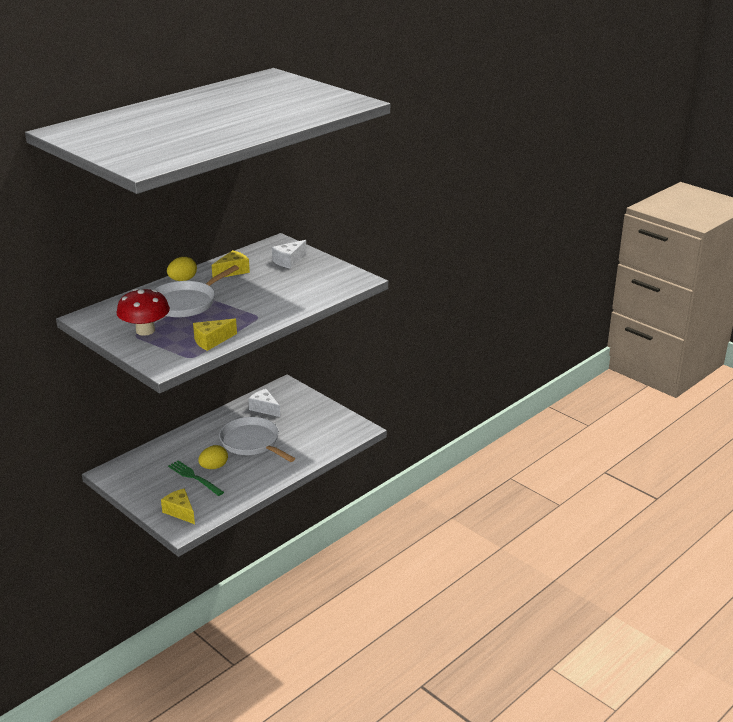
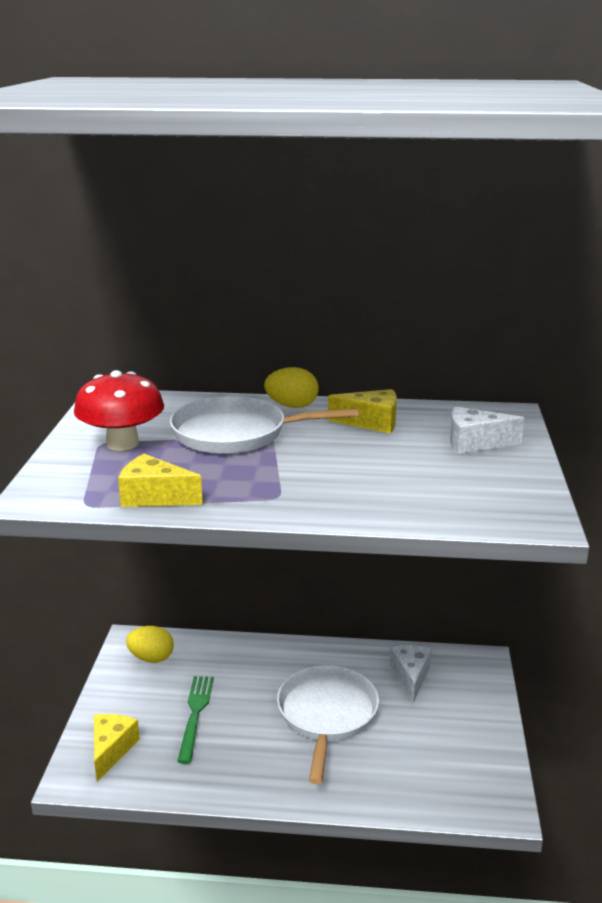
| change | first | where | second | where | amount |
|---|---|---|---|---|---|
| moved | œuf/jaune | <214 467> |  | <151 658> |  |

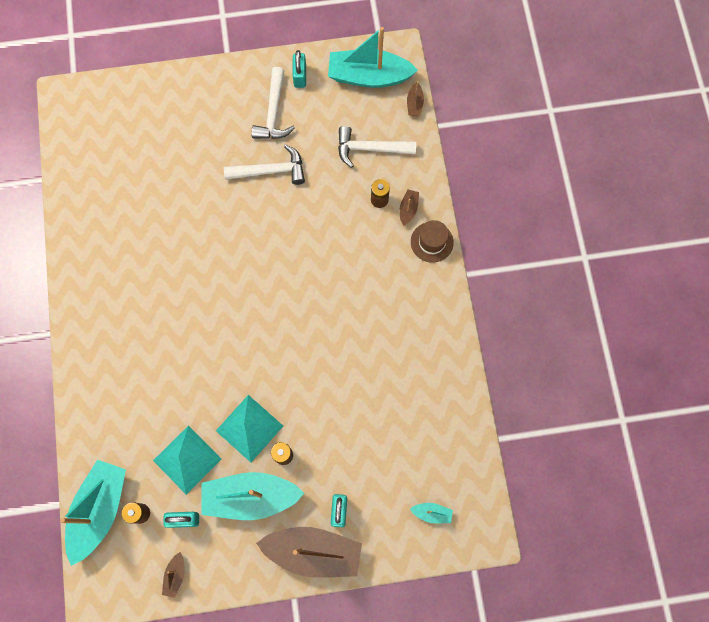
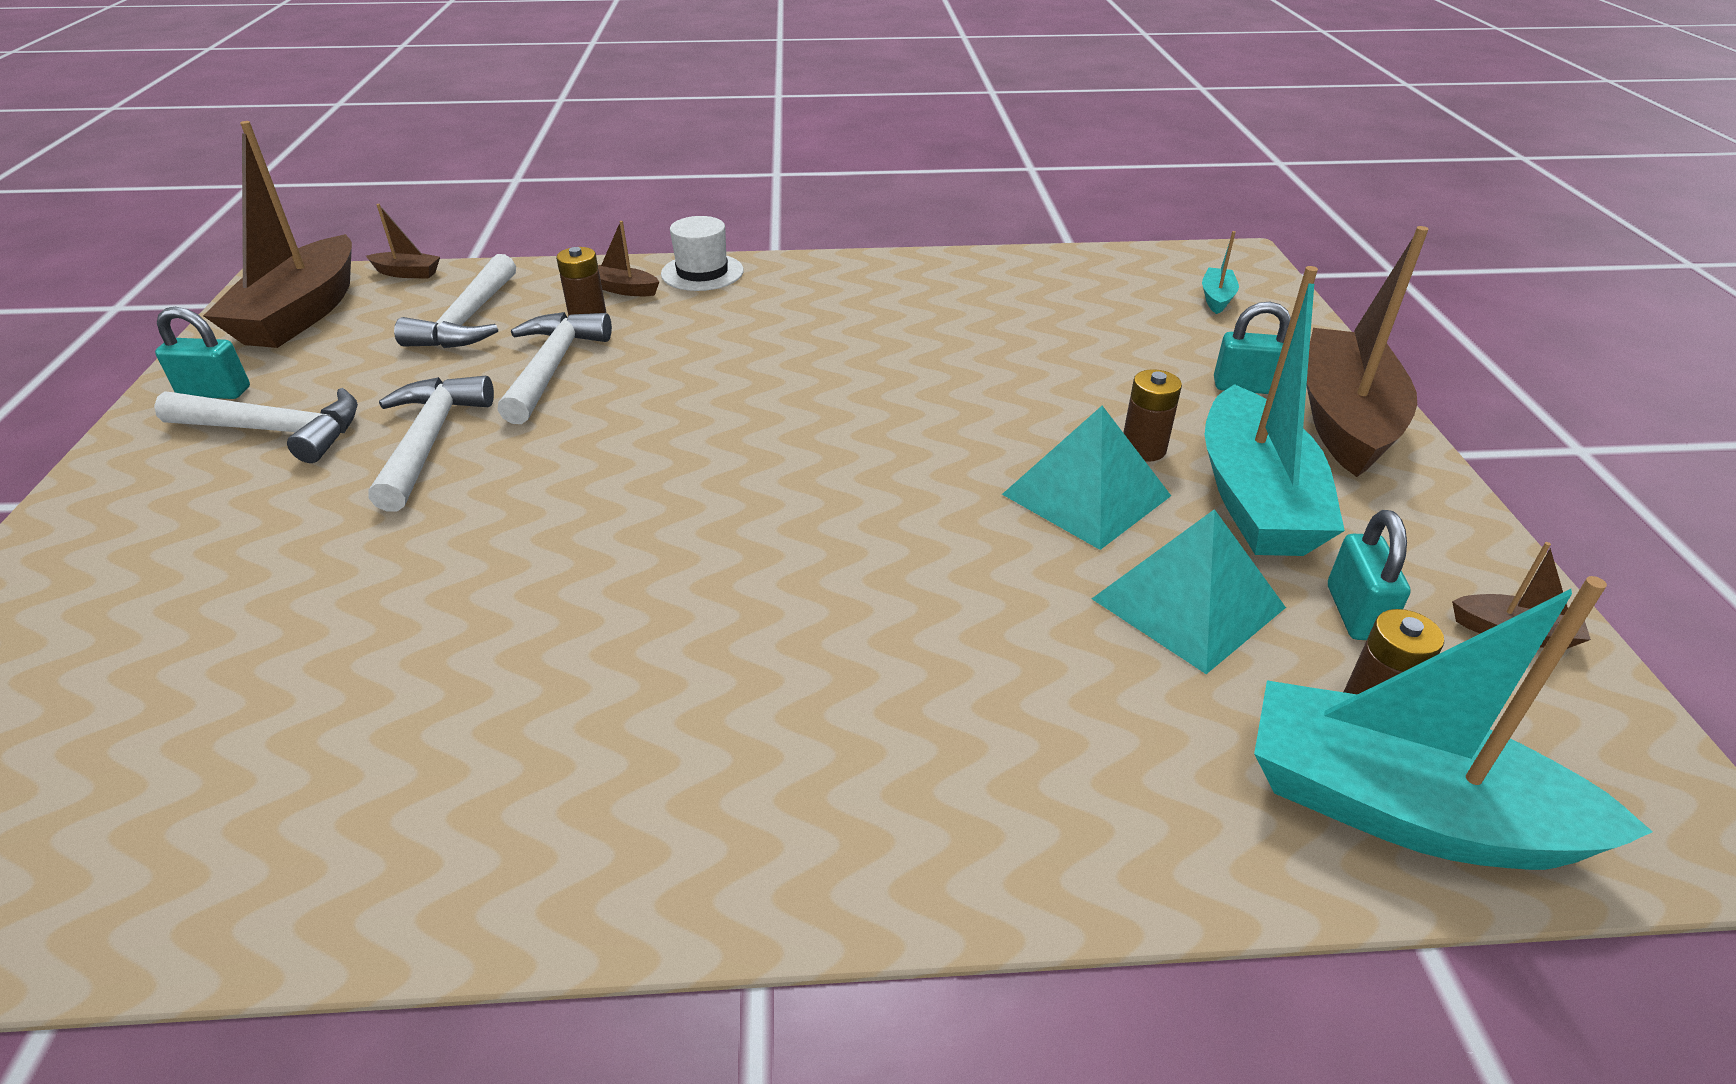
| change | first | where | second | where | amount |
|---|---|---|---|---|---|
| recoloured | bateau/turquoise | <369 76> | bateau/marron | <301 313> |  |
| added |  |  | marteau/blanc | <553 367> |  |
| recoloured | chapeau/marron | <432 242> | chapeau/blanc | <702 272> |  |

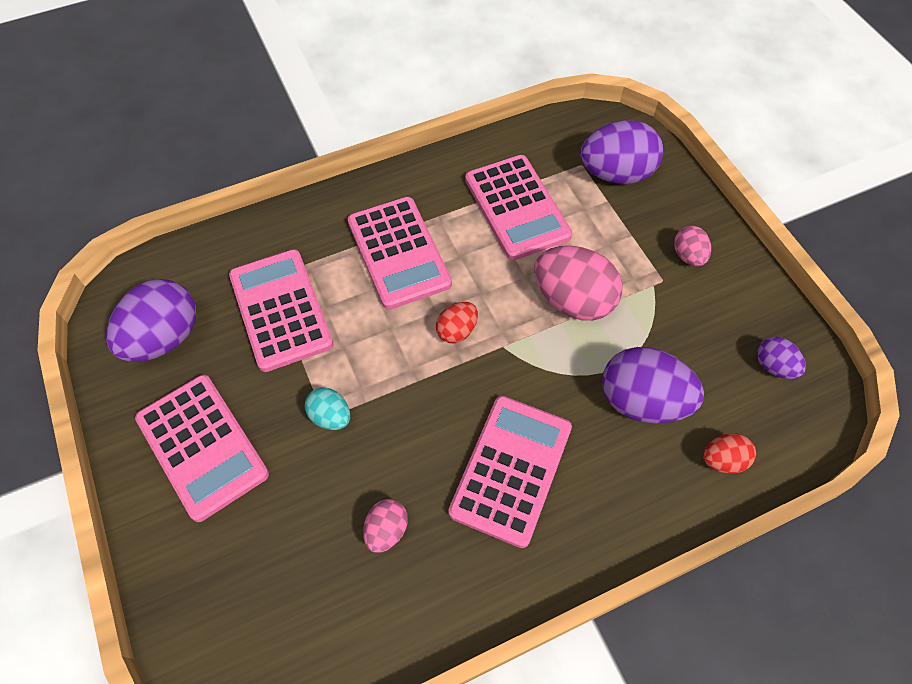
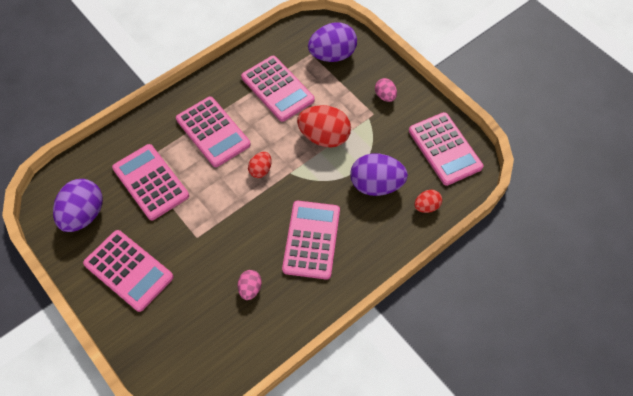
| change | first | where | second | where | amount |
|---|---|---|---|---|---|
| recoloured | œuf/rose | <573 300> | œuf/rouge | <324 137> |  |
| replaced | œuf/violet | <774 366> | calculatrice/rose | <445 149> |  |
| removed | œuf/turquoise | <330 416> |  |  |  |

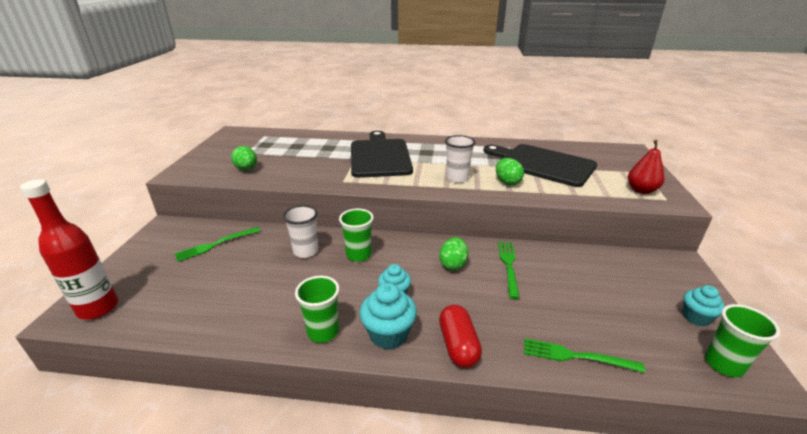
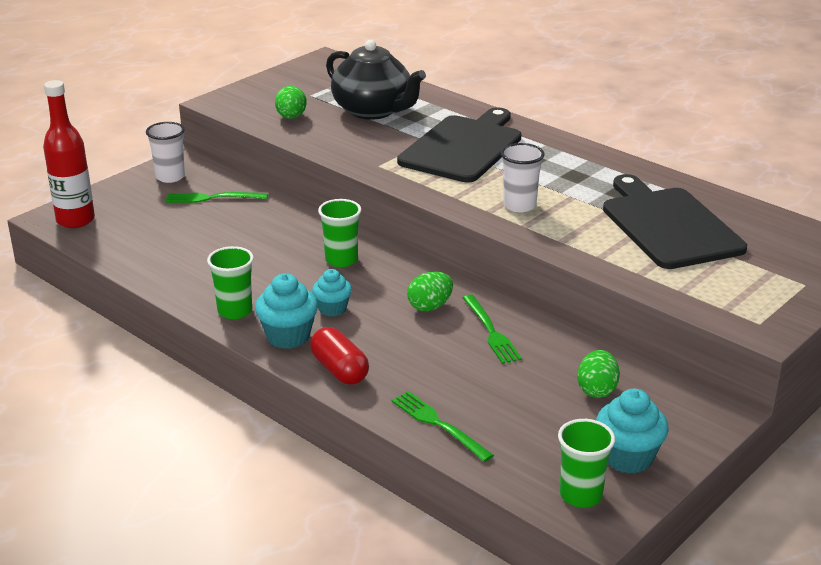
| change | first | where | second | where | amount |
|---|---|---|---|---|---|
| moved | gobelet/blanc | <306 251> |  | <170 177> |  |
| turned | gélule/rouge | <458 345> |  | <339 370> | 60 degrees counterclockwise |
| added |  |  | théière/noir | <373 111> |  |
| turned | fourchette/vert | <508 266> |  | <491 332> | 120 degrees clockwise |
| moved | œuf/vert | <507 182> |  | <597 390> |  |
| resized | muffin/turquoise | <696 317> |  | <628 458> | x1.52 |
| removed | poire/rouge | <641 190> |  |  |  |

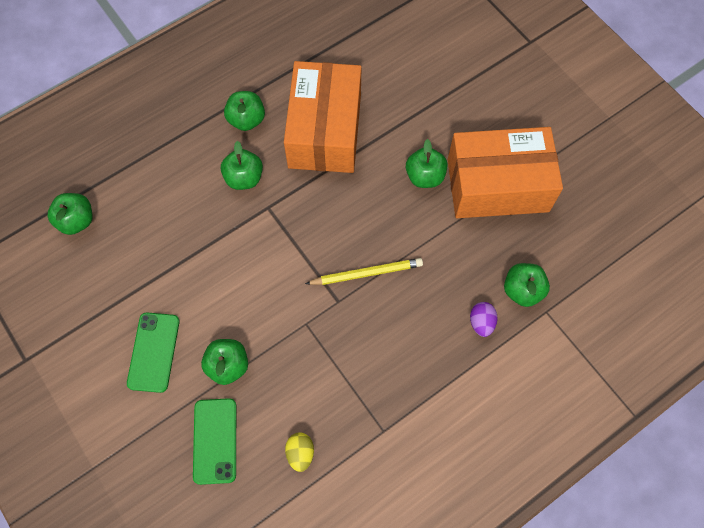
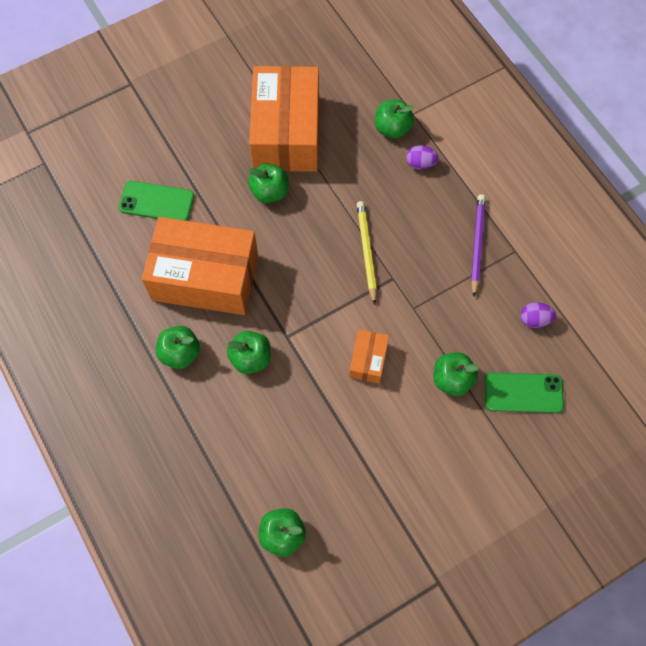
| change | first | where | second | where | amount |
|---|---|---|---|---|---|
| moved | téléphone/vert | <153 352> |  | <156 202> |  |
| added |  |  | boîte/orange | <368 360> |  |
| added |  |  | crayon/violet | <477 244> |  |
| recoloured | œuf/jaune | <300 453> | œuf/violet | <534 320> |  |

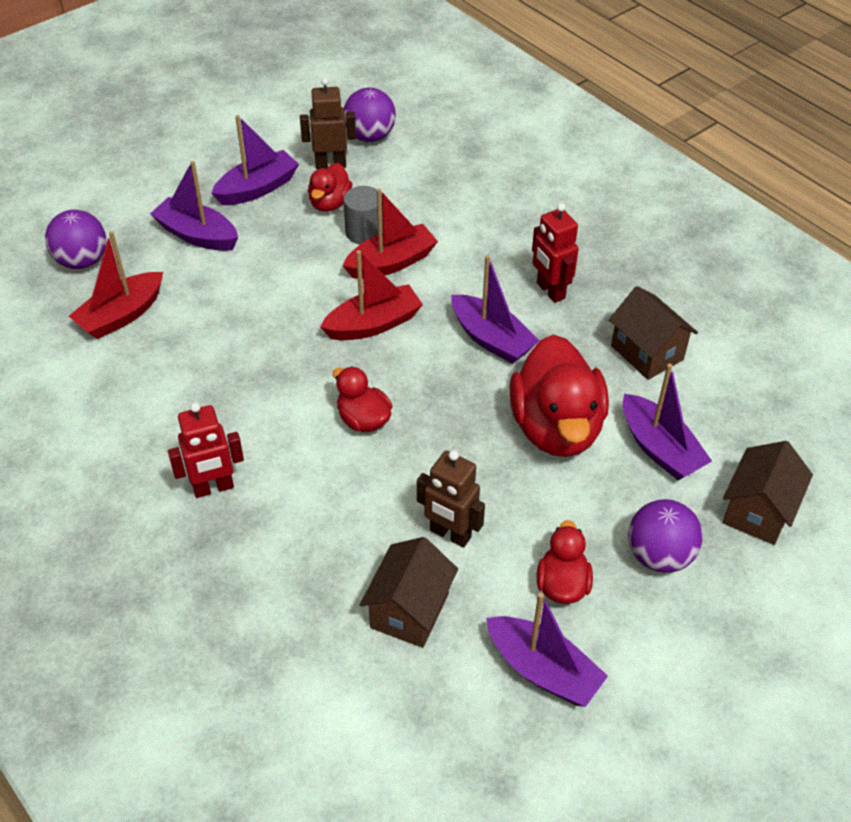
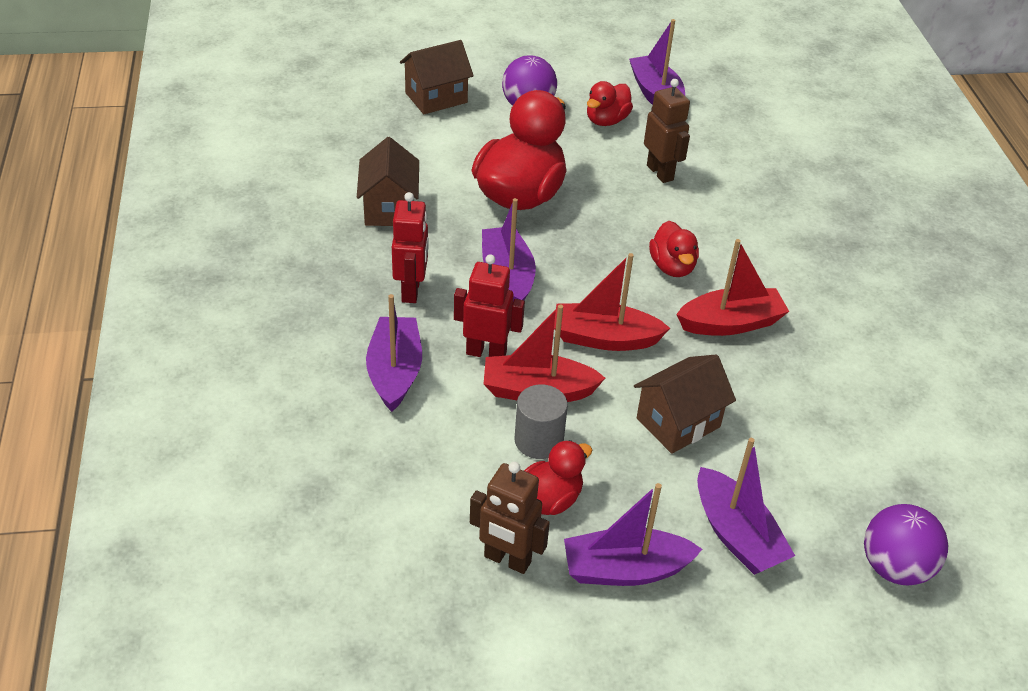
| change | first | where | second | where | amount |
|---|---|---|---|---|---|
| moved | bateau/violet | <659 449> |  | <395 372> |  |
| moved | robot/rouge | <213 488> |  | <486 352> |  |
| moved | maison/marron | <409 610> |  | <678 422> |  |
| moved | bateau/rouge | <121 315> |  | <731 323> |  |
| removed | balle/violet | <370 136> |  |  |  |

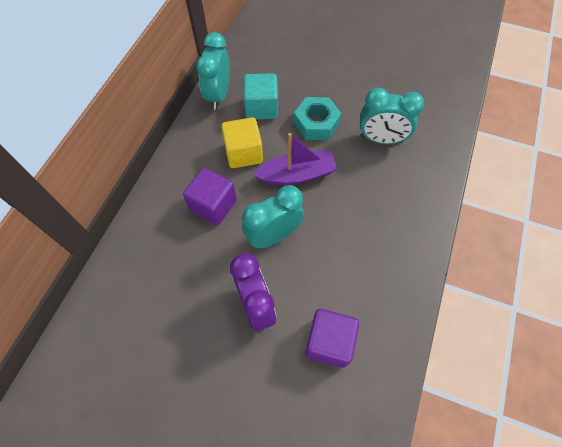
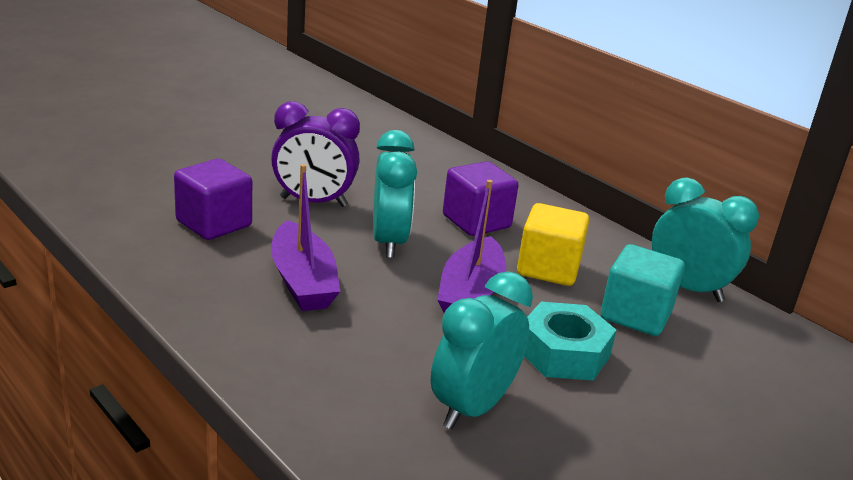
| change | first | where | second | where | amount |
|---|---|---|---|---|---|
| added |  |  | bateau/violet | <302 281> |  |

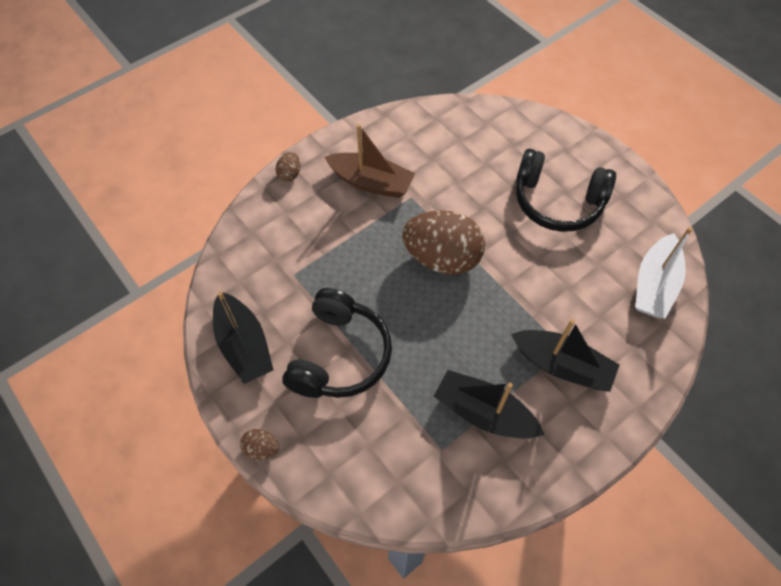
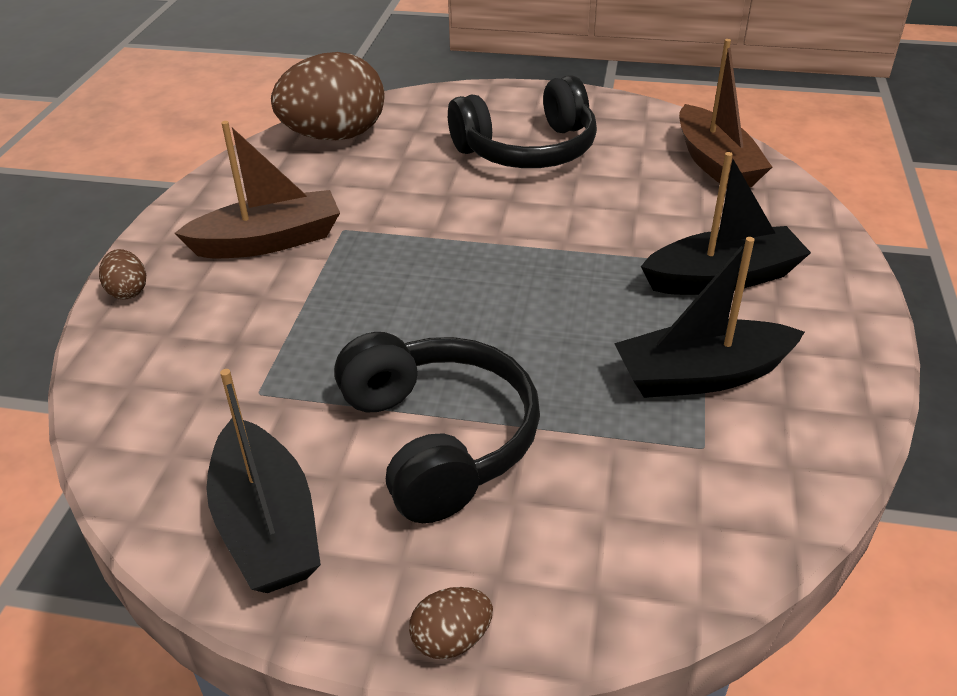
| change | first | where | second | where | amount |
|---|---|---|---|---|---|
| turned | bateau/noir | <244 345> |  | <267 525> | 45 degrees clockwise |
| moved | œuf/marron | <442 258> |  | <334 136> |  |
| recoloured | bateau/blanc | <654 285> | bateau/marron | <715 163> |  |

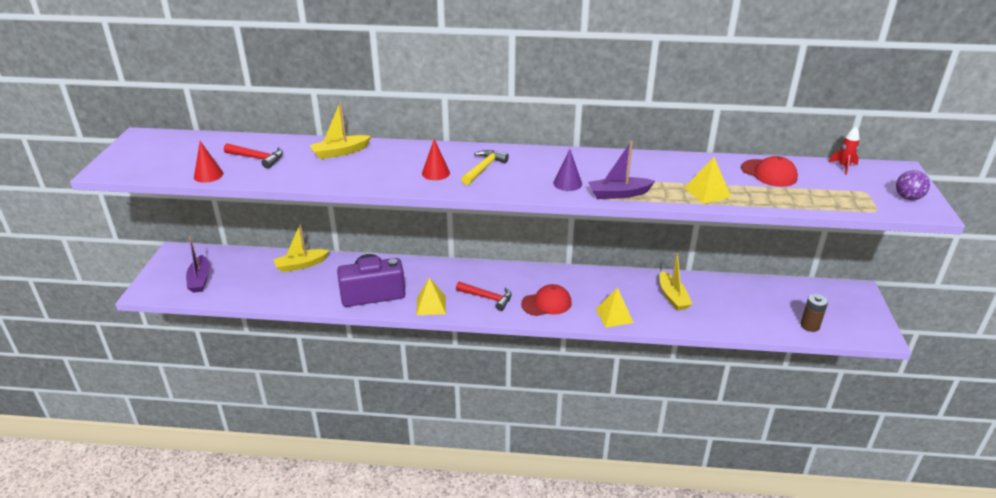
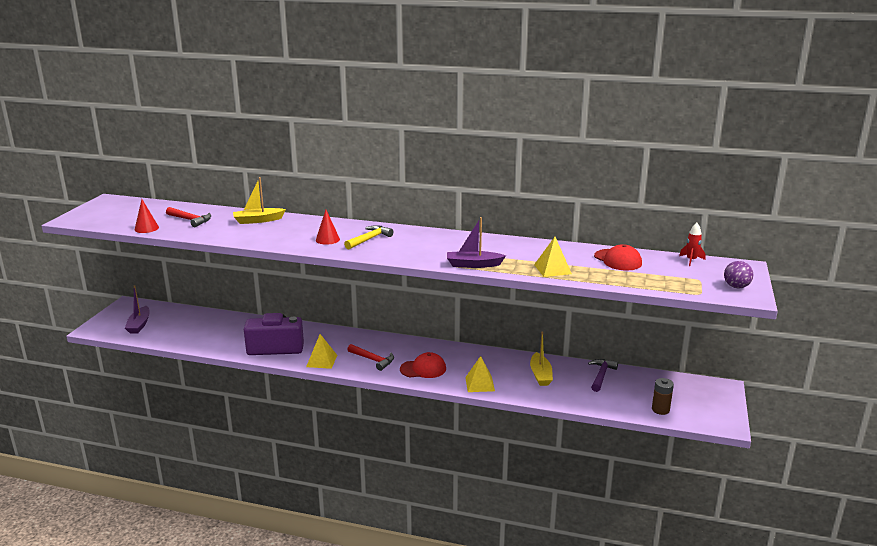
| change | first | where | second | where | amount |
|---|---|---|---|---|---|
| added |  |  | marteau/violet | <601 375> |  |
| removed | bateau/jaune | <301 265> |  |  |  |
| removed | cône/violet | <567 183> |  |  |  |

